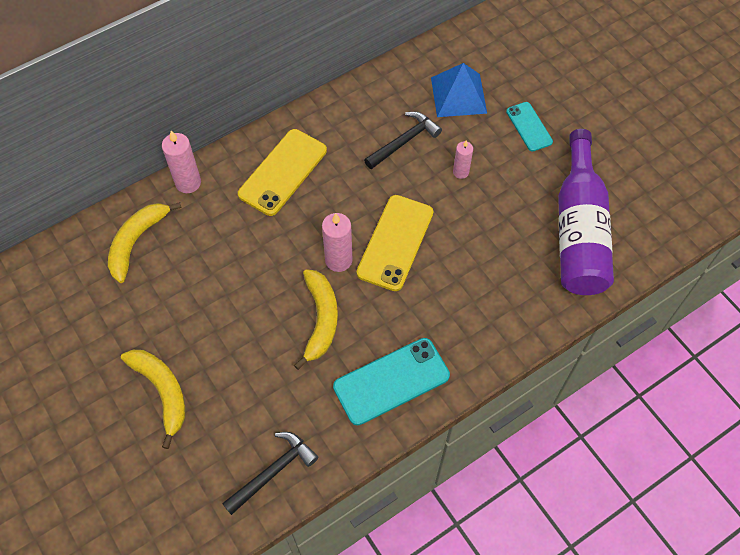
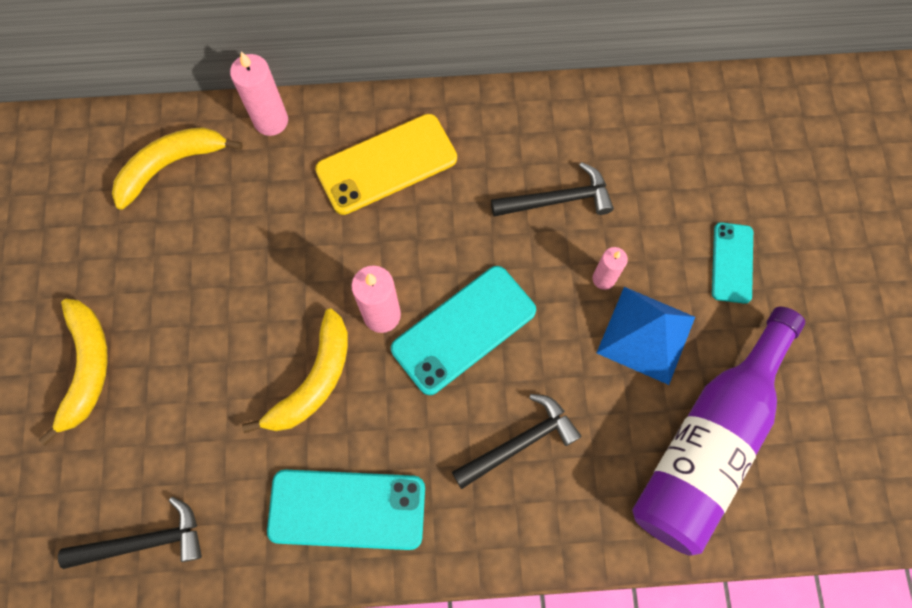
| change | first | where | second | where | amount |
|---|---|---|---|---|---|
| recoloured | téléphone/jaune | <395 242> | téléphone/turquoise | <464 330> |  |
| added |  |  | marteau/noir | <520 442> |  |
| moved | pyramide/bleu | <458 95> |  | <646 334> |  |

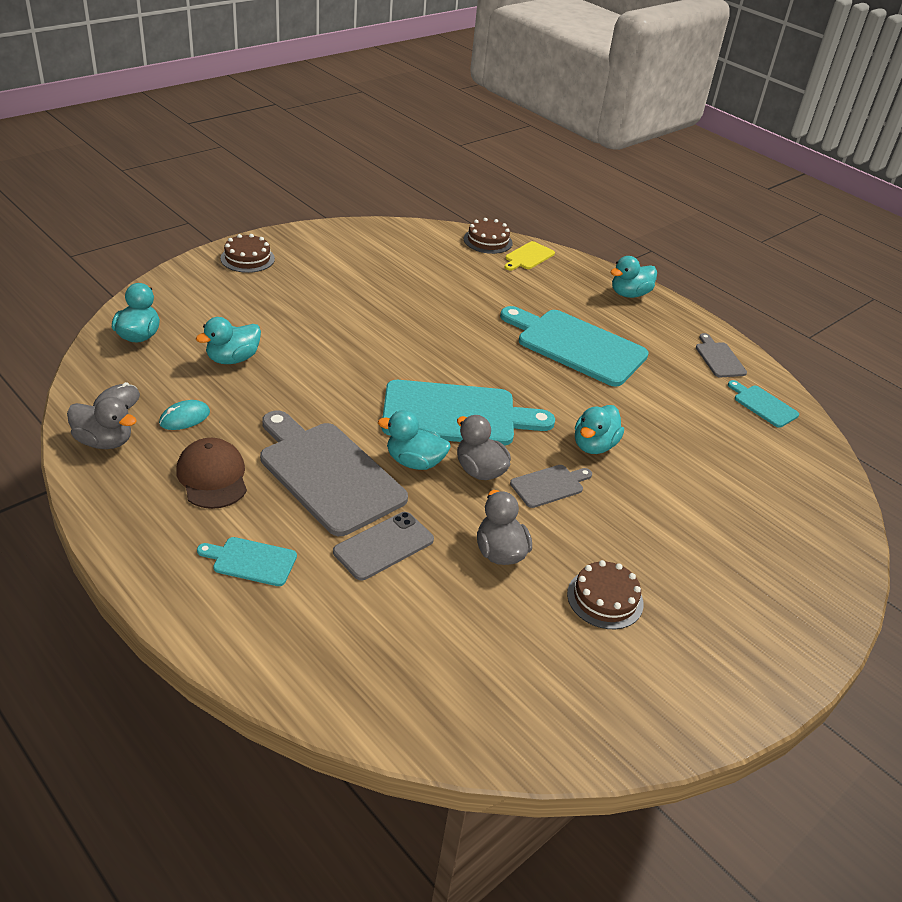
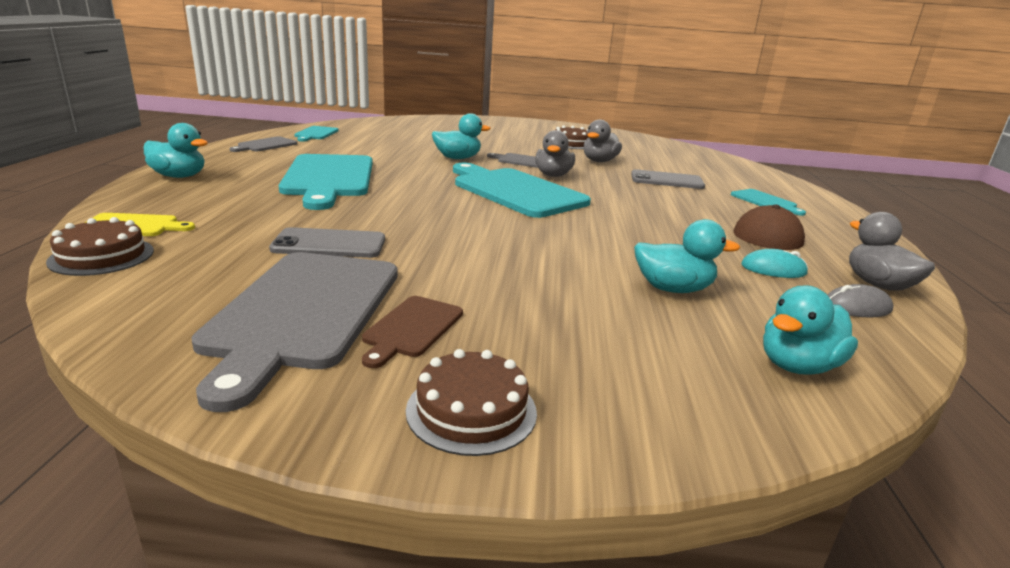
| change | first | where | second | where | amount |
|---|---|---|---|---|---|
| moved | planche à découper/gris | <328 474> |  | <303 312> |  |
| added |  |  | téléphone/gris | <329 244> |  |
| added |  |  | planche à découper/marron | <411 328> |  |
| removed | canard/turquoise | <414 462> |  |  |  |

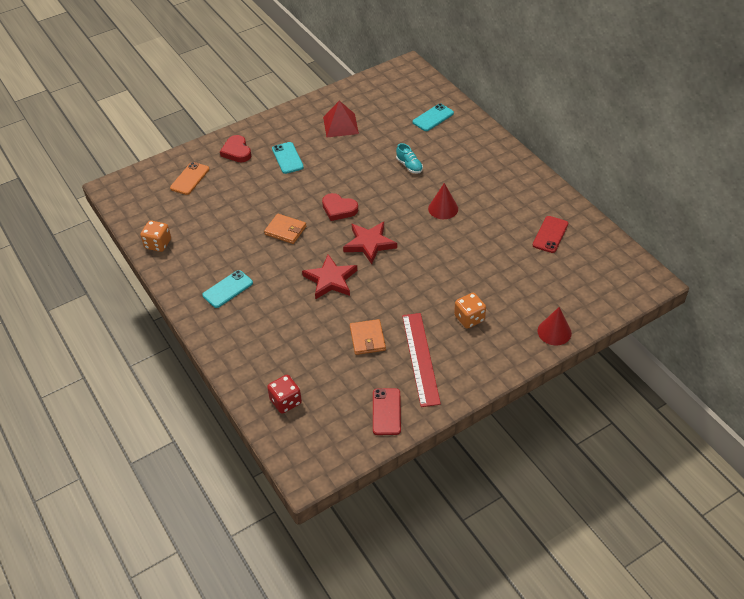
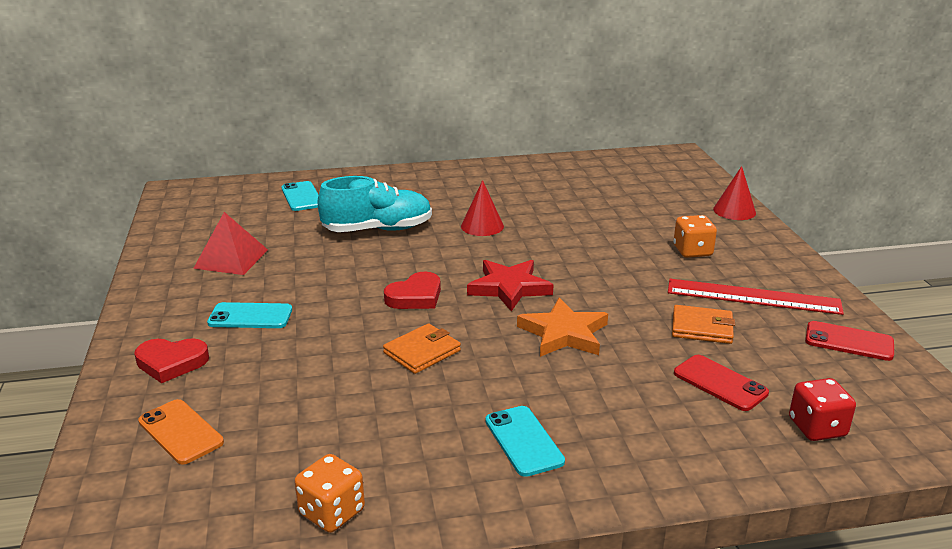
| change | first | where | second | where | amount |
|---|---|---|---|---|---|
| resized | chaussure/turquoise | <409 166> |  | <378 229> | x2.02 |
| recoloured | étoile/rouge | <330 280> | étoile/orange | <564 333> |  |
| moved | téléphone/rouge | <550 234> |  | <720 383> |  |

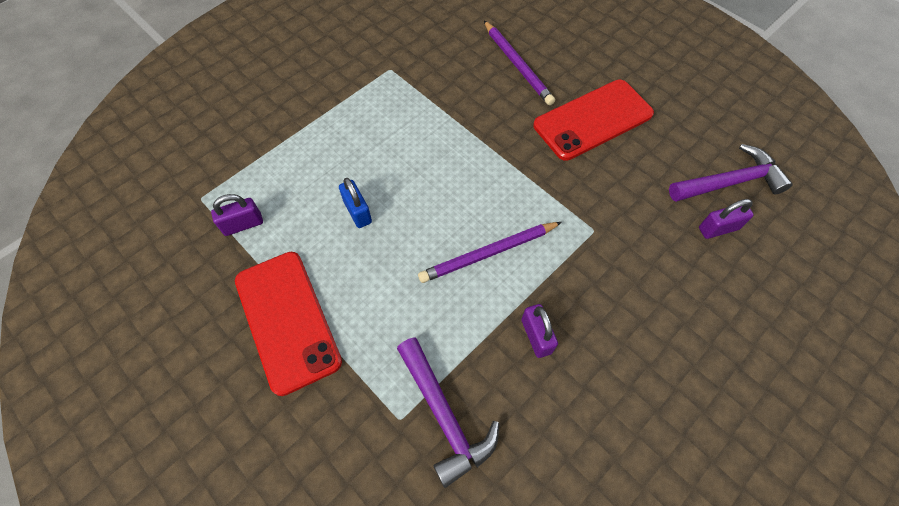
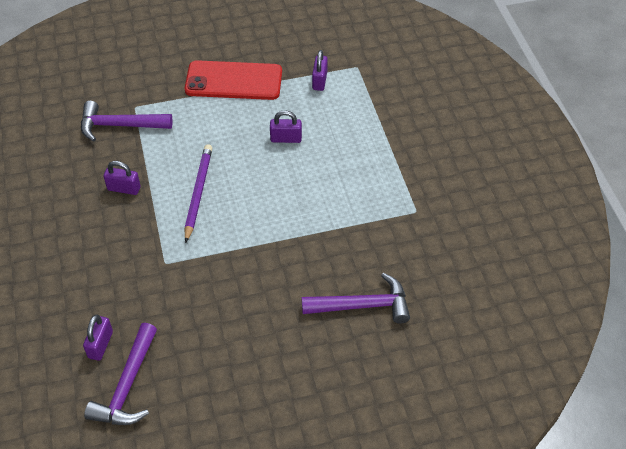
| change | first | where | second | where | amount |
|---|---|---|---|---|---|
| recoloured | cadenas/bleu | <357 212> | cadenas/violet | <286 139> |  |
| replaced | crayon/violet | <517 65> | marteau/violet | <362 306> |  |
| removed | téléphone/rouge | <593 120> |  |  |  |

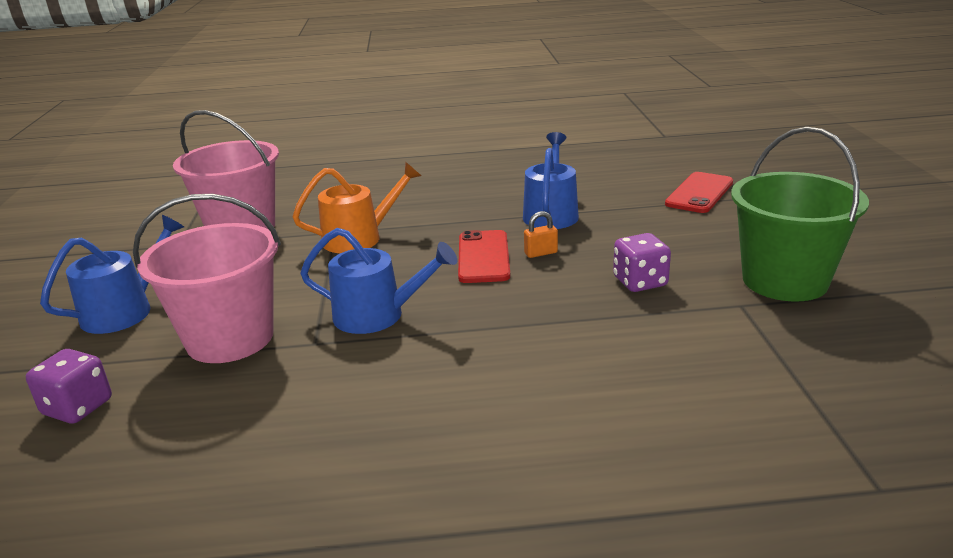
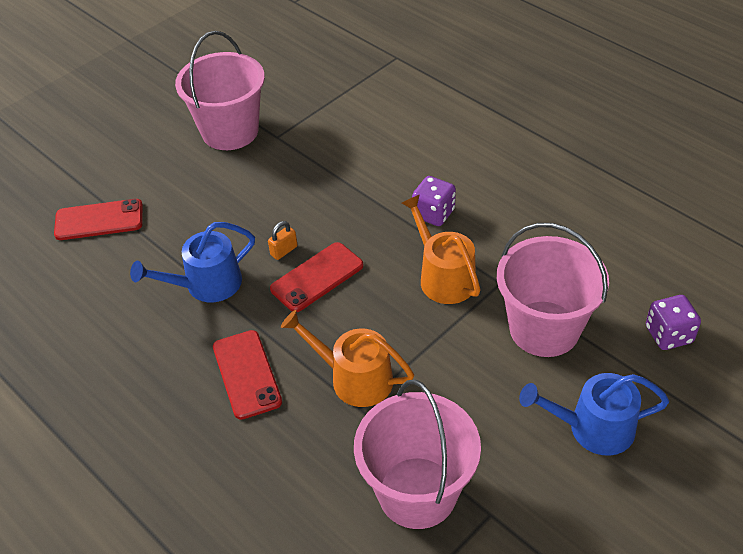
| change | first | where | second | where | amount |
|---|---|---|---|---|---|
| recoloured | seau/vert | <784 281> | seau/rose | <230 131> |  |
| added |  |  | téléphone/rouge | <246 374> |  |
| turned | cadenas/orange | <541 253> |  | <284 251> | 75 degrees counterclockwise |
| recoloured | arrosoir/bleu | <377 315> | arrosoir/orange | <443 277> |  |
| moved | dé/violet | <640 282> |  | <433 213> |  |

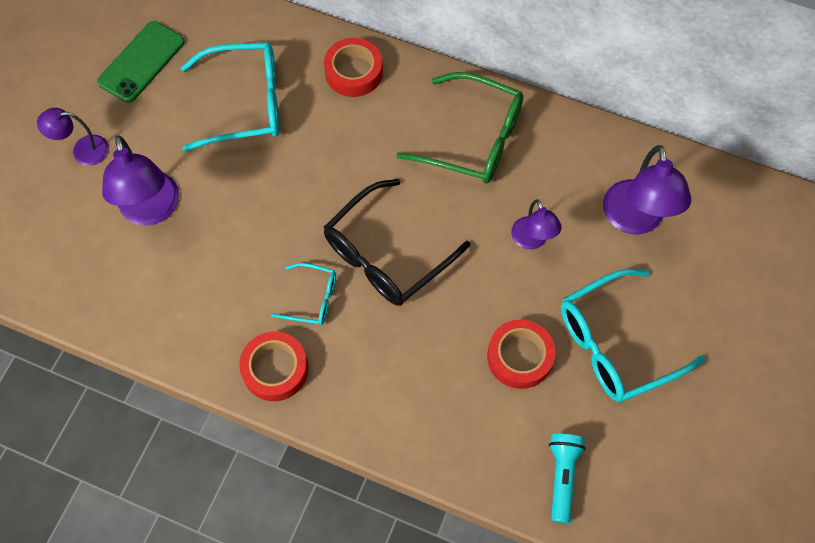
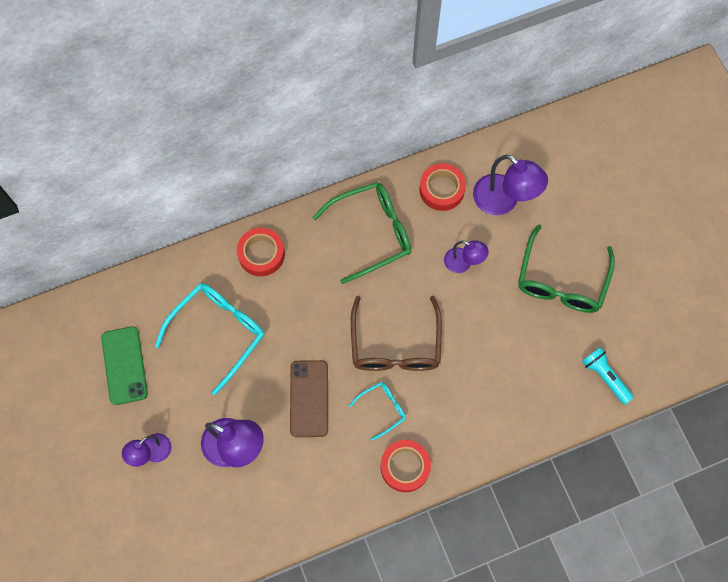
| change | first | where | second | where | amount |
|---|---|---|---|---|---|
| added |  |  | téléphone/marron | <309 398> |  |
| recoloured | lunettes/noir | <386 254> | lunettes/marron | <395 345> |  |
| moved | ruban adhésif/rouge | <519 357> |  | <441 190> |  |
| recoloured | lunettes/turquoise | <616 344> | lunettes/vert | <561 280> |  |

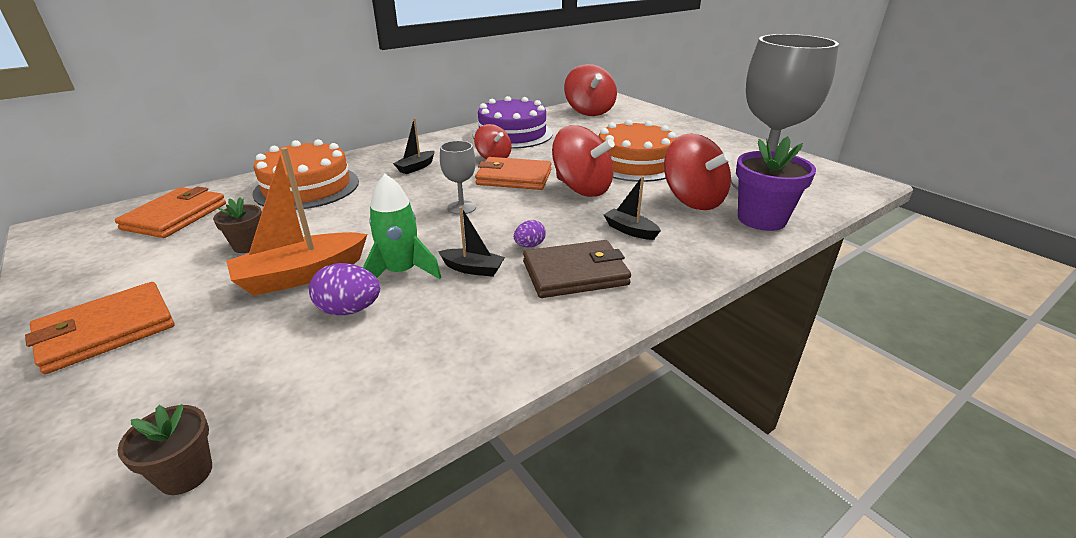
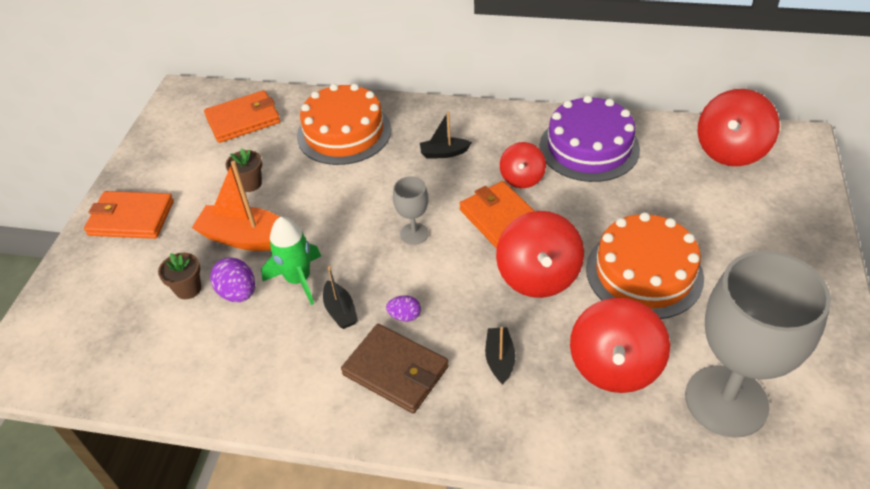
| change | first | where | second | where | amount |
|---|---|---|---|---|---|
| moved | pot de fleurs/marron | <186 474> |  | <188 289> |  |
| removed | pot de fleurs/violet | <761 219> |  |  |  |

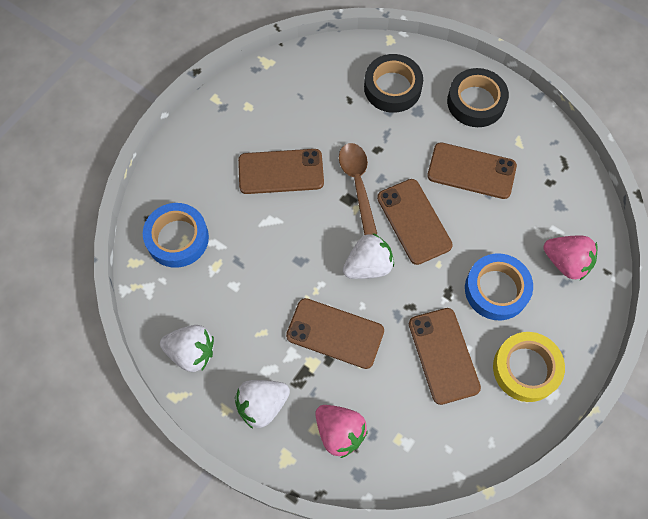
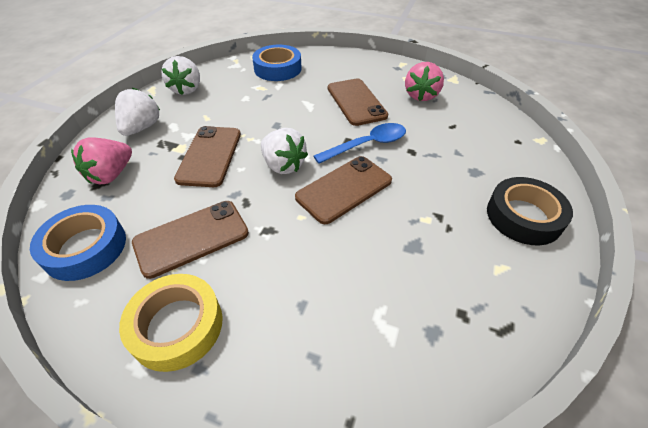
| change | first | where | second | where | amount |
|---|---|---|---|---|---|
| moved | ruban adhésif/bleu | <496 289> |  | <85 247> |  |
| turned | fraise/blanc | <262 405> |  | <141 128> | 60 degrees clockwise |
| recoloured | cuillère/marron | <357 184> | cuillère/bleu | <367 145> |  |
| moved | fraise/rose | <566 262> |  | <421 95> |  |
| removed | ruban adhésif/noir | <392 88> |  |  |  |
| removed | téléphone/marron | <471 171> |  |  |  |

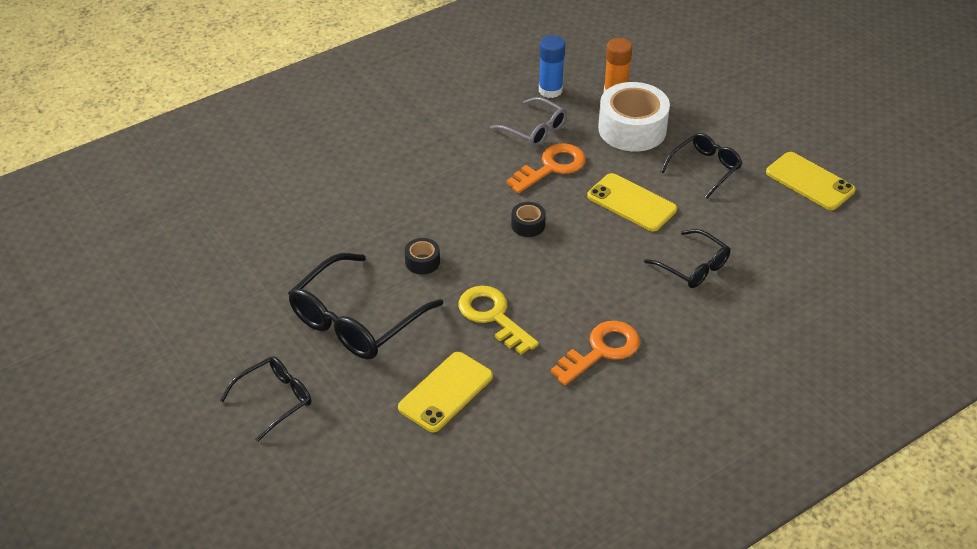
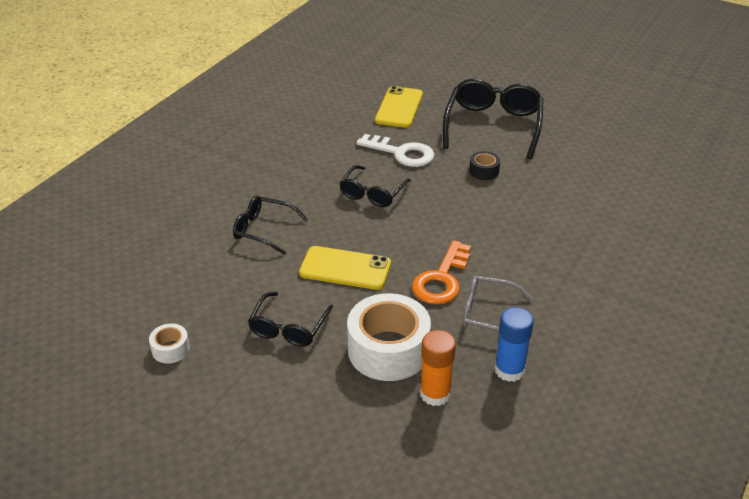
| change | first | where | second | where | amount |
|---|---|---|---|---|---|
| replaced | téléphone/jaune | <810 181> | ruban adhésif/blanc | <170 349> |  |
| moved | lunettes/noir | <274 400> |  | <373 193> |  |
| recoloured | clé/jaune | <493 316> | clé/blanc | <401 153> |  |
| removed | ruban adhésif/noir | <528 225> |  |  |  |
| removed | clé/orange | <601 350> |  |  |  |

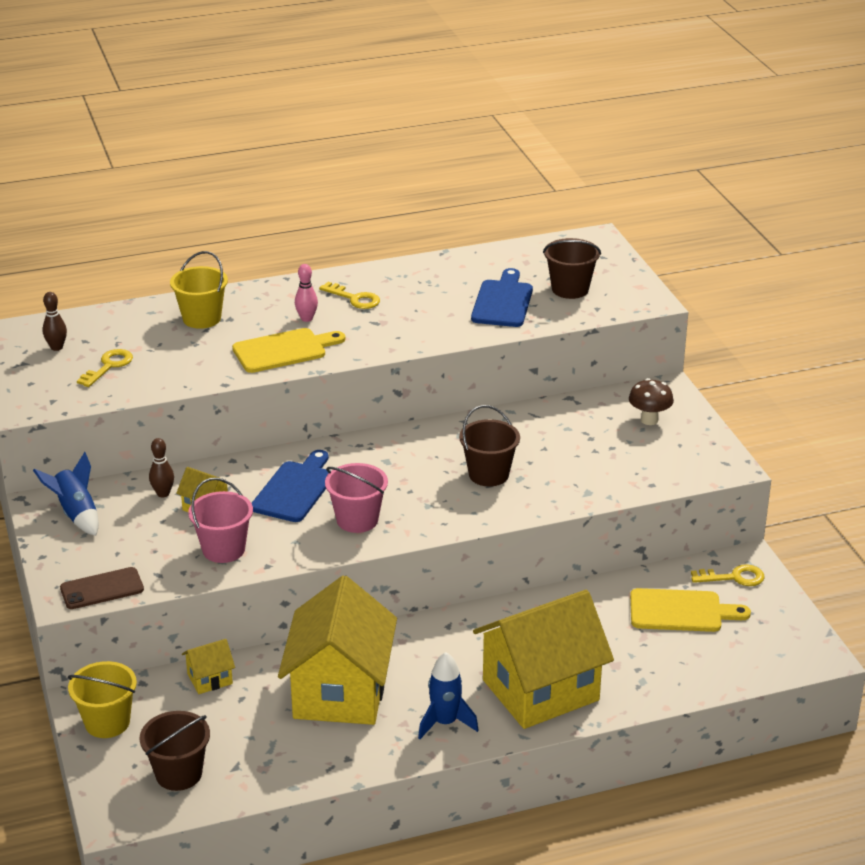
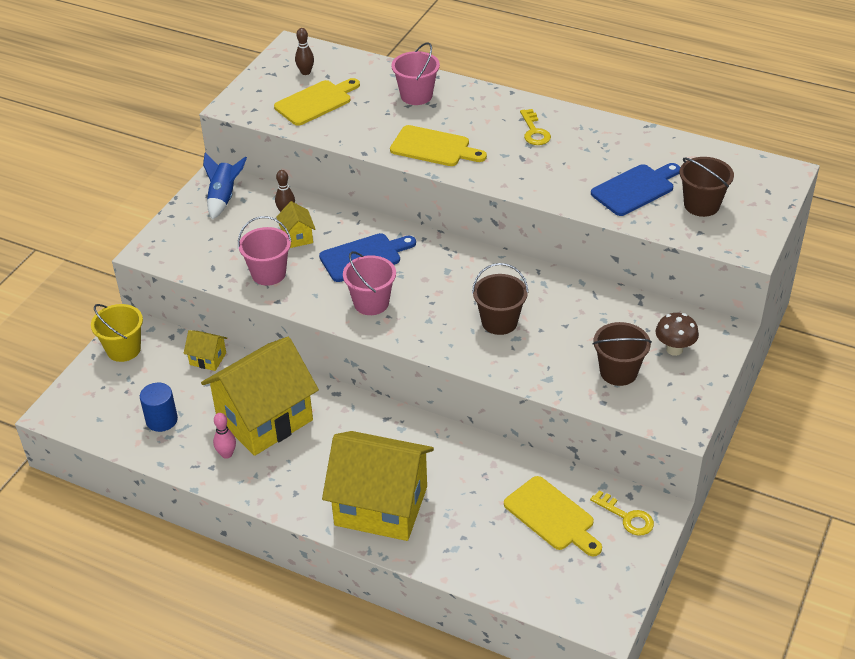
| change | first | where | second | where | amount |
|---|---|---|---|---|---|
| added |  |  | cylindre/bleu | <161 420> |  |
| moved | quille/rose | <306 318> |  | <227 454> |  |
| replaced | clé/jaune | <108 366> | planche à découper/jaune | <316 102> |  |
| recoloured | seau/jaune | <202 318> | seau/rose | <416 96> |  |
| moved | seau/marron | <179 774> |  | <618 372> |  |
| removed | téléphone/marron | <102 589> |  |  |  |
| removed | fusée/bleu | <445 723> |  |  |  |

